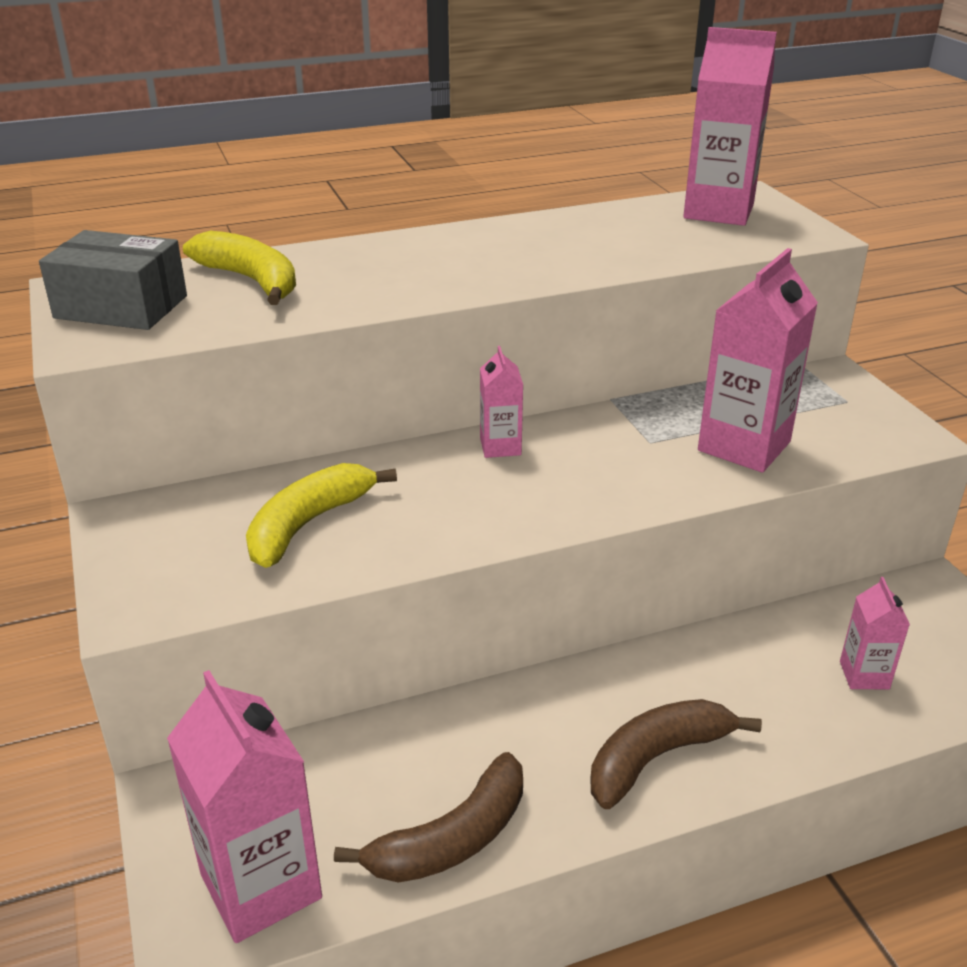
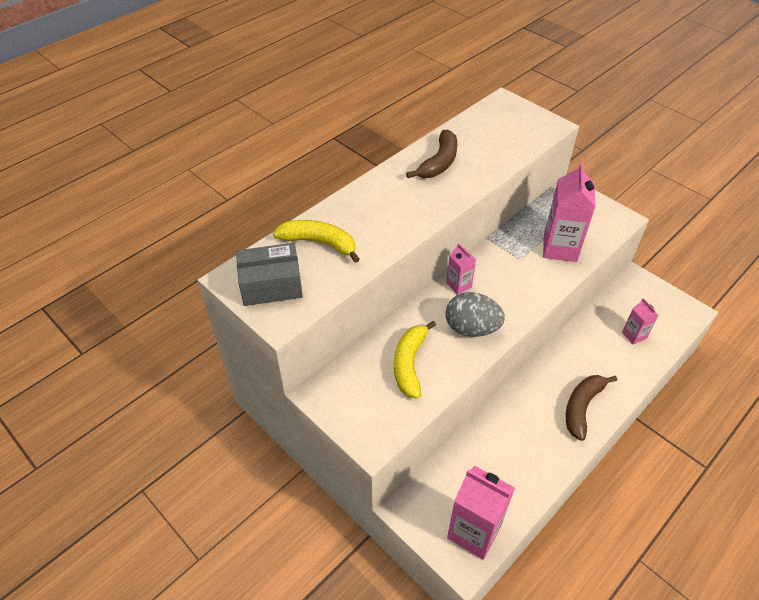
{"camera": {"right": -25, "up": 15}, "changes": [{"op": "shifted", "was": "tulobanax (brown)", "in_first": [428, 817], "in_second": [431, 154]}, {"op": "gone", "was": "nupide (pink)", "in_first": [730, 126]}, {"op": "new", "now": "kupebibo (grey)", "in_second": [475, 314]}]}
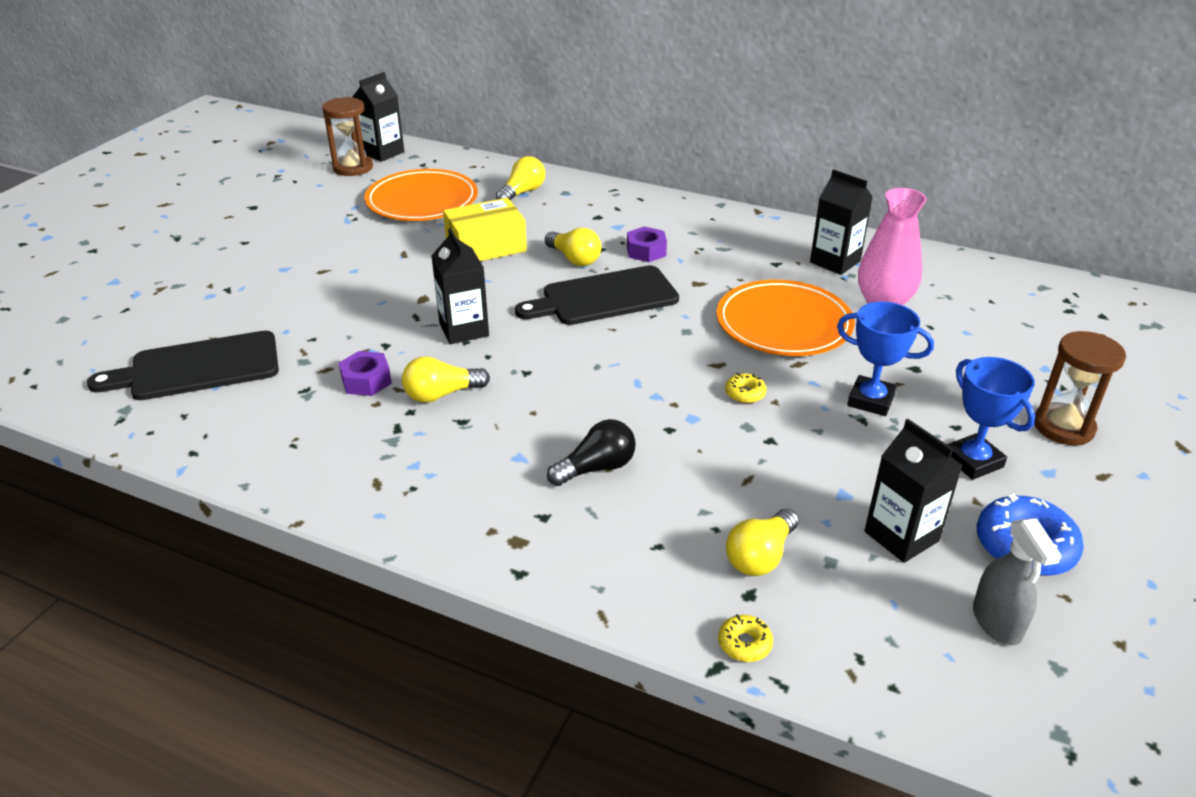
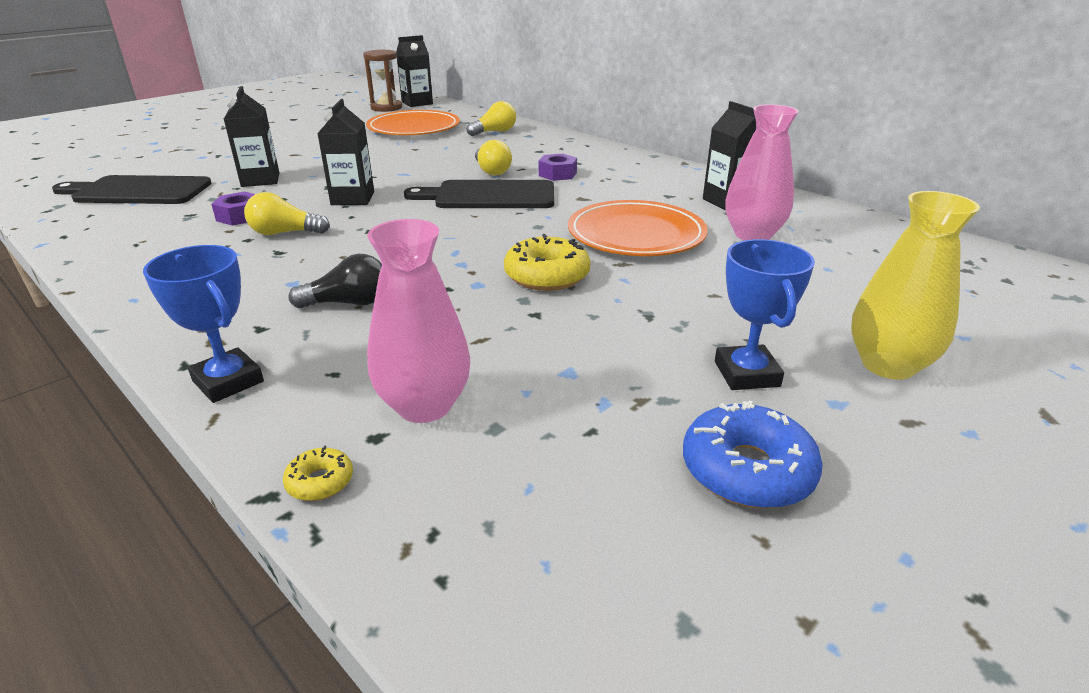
{"camera": {"right": 20, "up": -5}, "changes": [{"op": "gone", "was": "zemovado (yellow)", "in_first": [485, 229]}, {"op": "scaled", "was": "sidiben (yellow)", "in_first": [746, 388], "in_second": [547, 262], "ratio": 2.02}, {"op": "swapped", "was": "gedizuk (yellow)", "now": "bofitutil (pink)", "in_first": [762, 542], "in_second": [418, 321]}, {"op": "shifted", "was": "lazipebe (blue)", "in_first": [885, 359], "in_second": [203, 324]}, {"op": "shifted", "was": "nupide (black)", "in_first": [913, 491], "in_second": [251, 136]}, {"op": "gone", "was": "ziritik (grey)", "in_first": [1017, 581]}, {"op": "swapped", "was": "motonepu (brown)", "now": "bofitutil (yellow)", "in_first": [1080, 388], "in_second": [915, 285]}]}
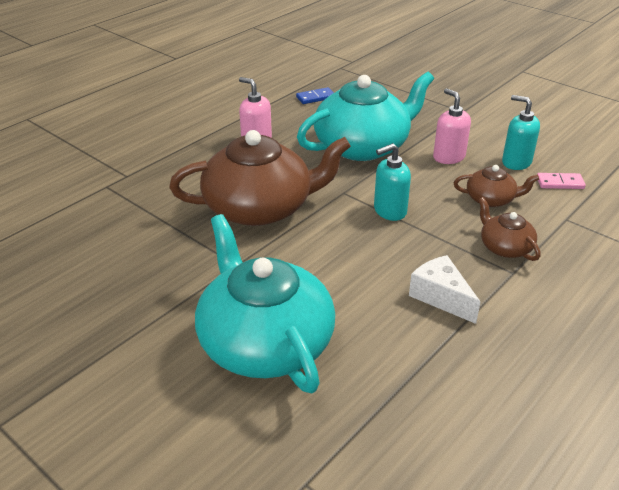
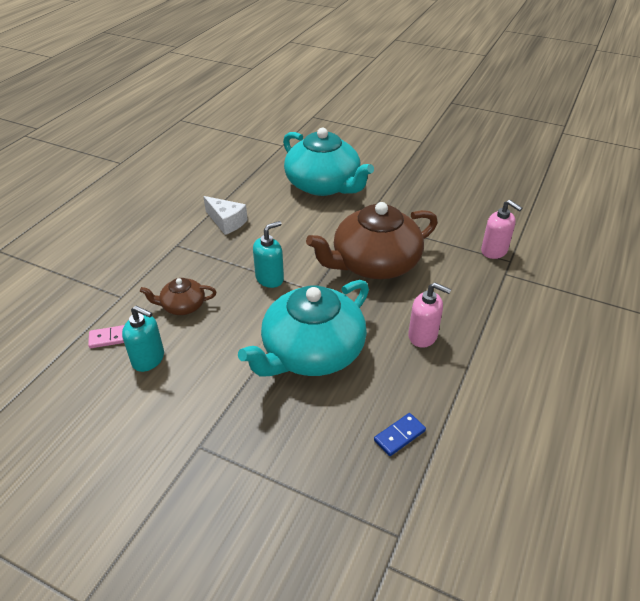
{"camera": {"right": 165, "up": 5}, "changes": [{"op": "shifted", "was": "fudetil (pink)", "in_first": [452, 126], "in_second": [501, 229]}, {"op": "gone", "was": "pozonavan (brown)", "in_first": [509, 229]}]}
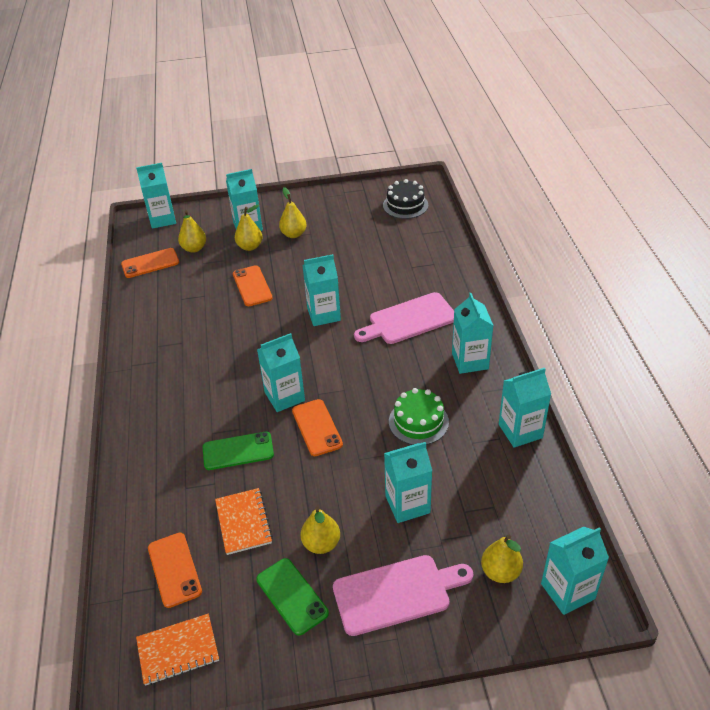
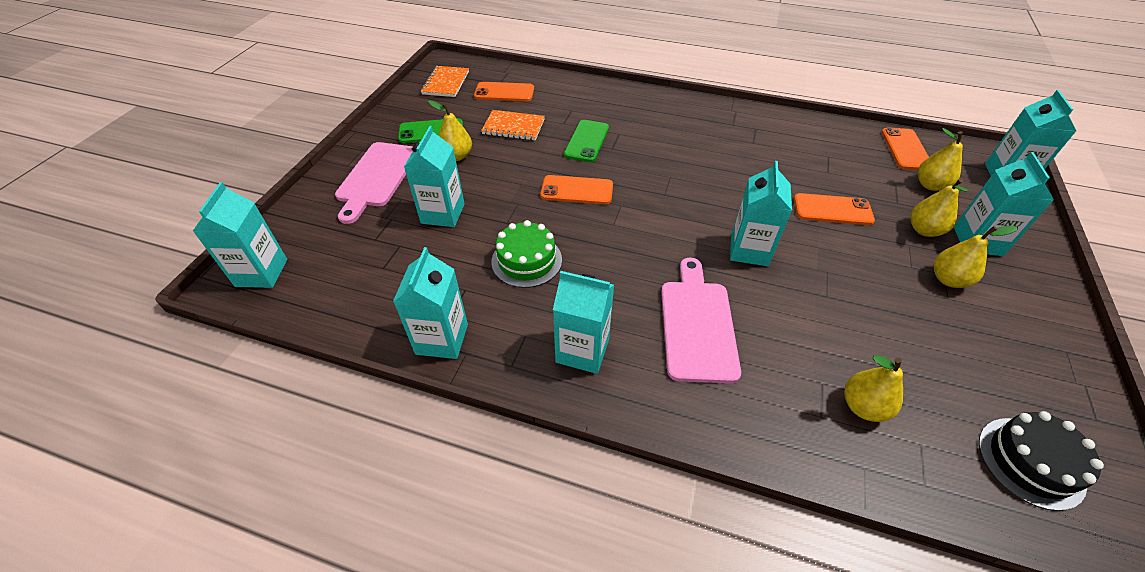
{"camera": {"right": 115, "up": 5}, "changes": [{"op": "gone", "was": "nupide (turquoise)", "in_first": [281, 372]}, {"op": "shifted", "was": "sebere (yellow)", "in_first": [502, 559], "in_second": [873, 388]}]}
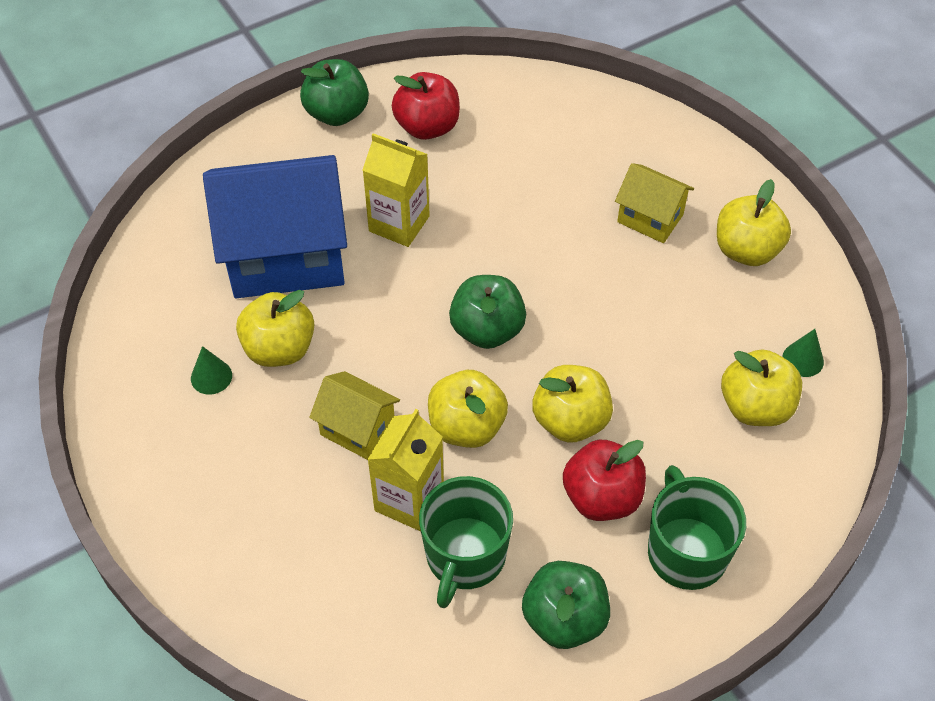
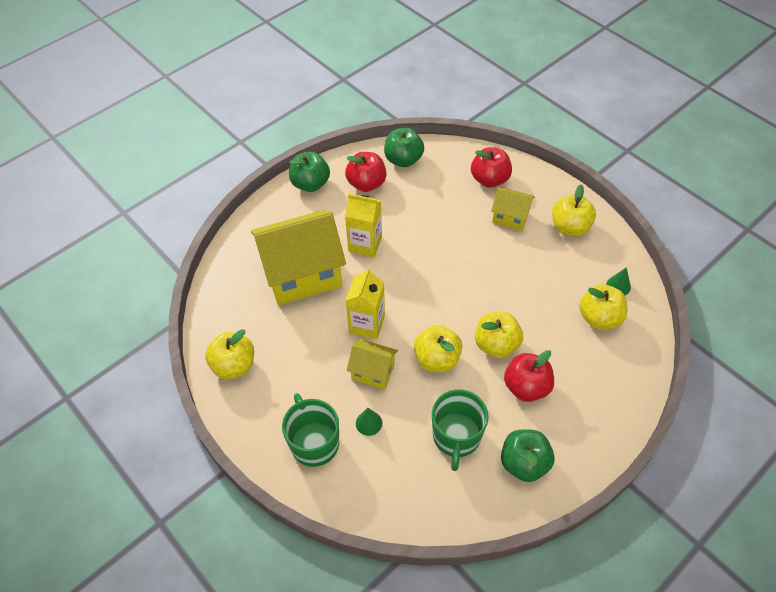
{"camera": {"right": -10, "up": 0}, "changes": [{"op": "shifted", "was": "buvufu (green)", "in_first": [211, 370], "in_second": [369, 422]}, {"op": "repainted", "was": "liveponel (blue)", "now": "liveponel (yellow)", "in_first": [275, 226], "in_second": [298, 257]}, {"op": "shifted", "was": "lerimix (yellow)", "in_first": [275, 328], "in_second": [229, 354]}, {"op": "shifted", "was": "nupide (yellow)", "in_first": [405, 470], "in_second": [365, 303]}, {"op": "shifted", "was": "lerimix (green)", "in_first": [487, 312], "in_second": [404, 147]}, {"op": "shifted", "was": "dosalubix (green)", "in_first": [697, 527], "in_second": [310, 430]}, {"op": "new", "now": "lerimix (red)", "in_second": [491, 167]}]}
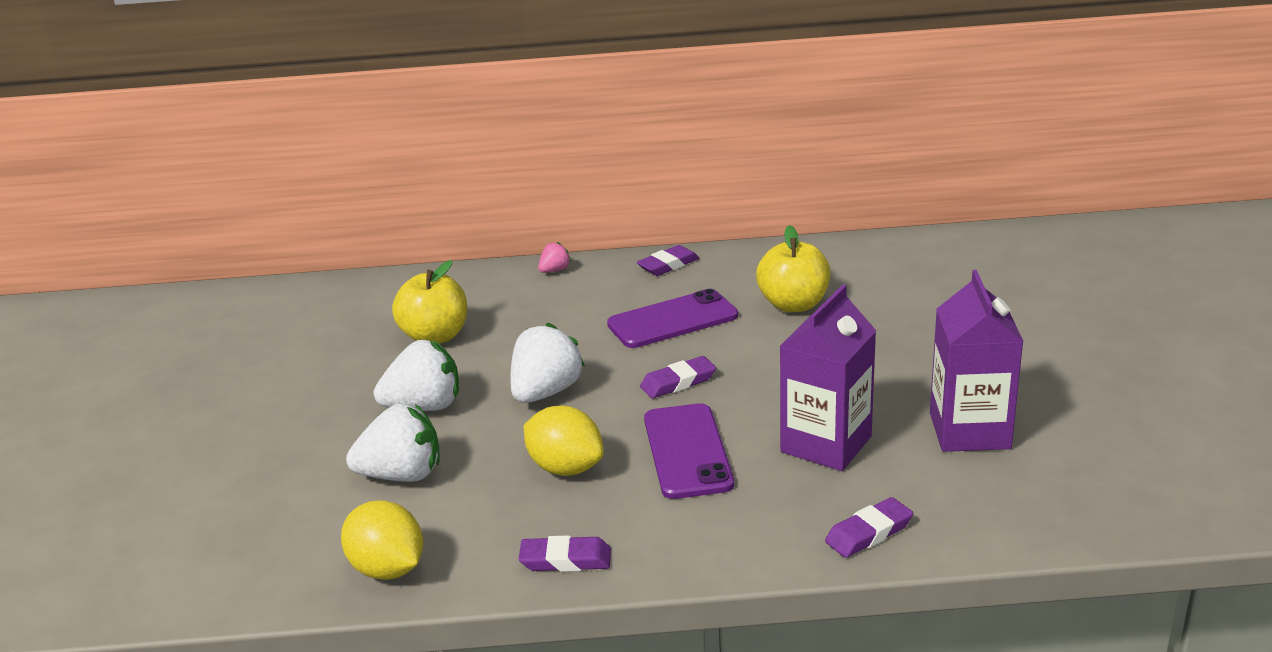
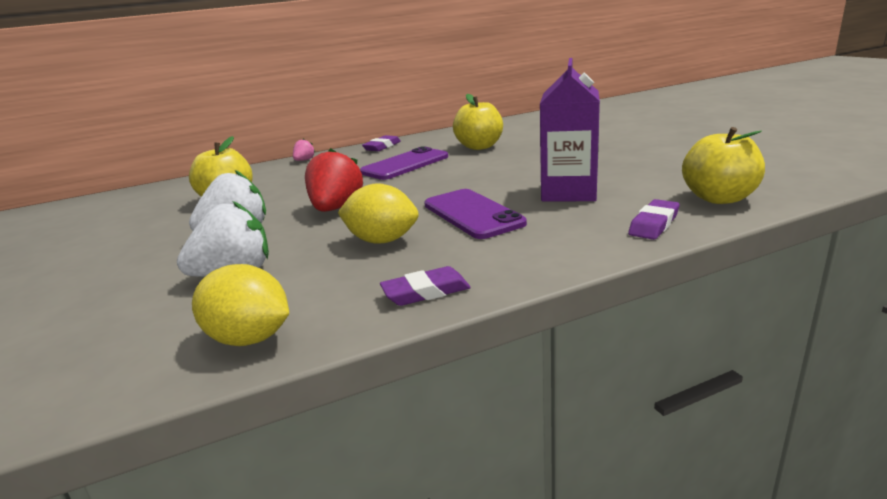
{"camera": {"right": -20, "up": -5}, "changes": [{"op": "repainted", "was": "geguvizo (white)", "now": "geguvizo (red)", "in_first": [547, 362], "in_second": [334, 180]}, {"op": "gone", "was": "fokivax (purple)", "in_first": [678, 377]}, {"op": "gone", "was": "nupide (purple)", "in_first": [977, 361]}, {"op": "new", "now": "lerimix (yellow)", "in_second": [723, 165]}]}
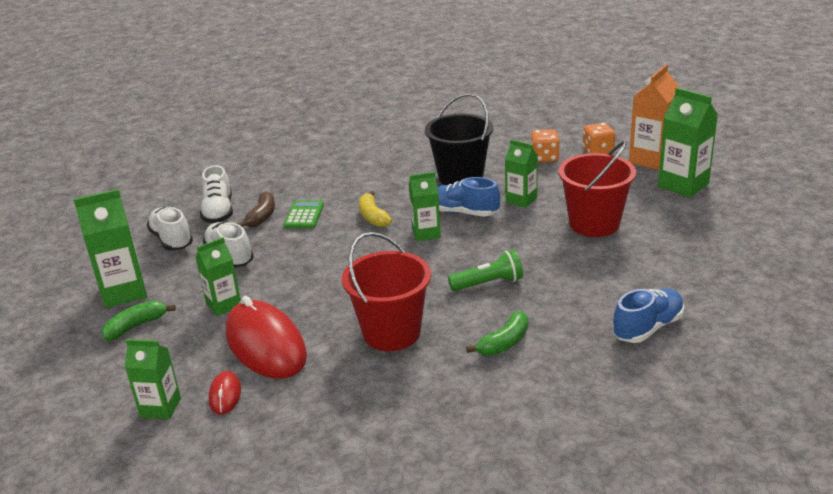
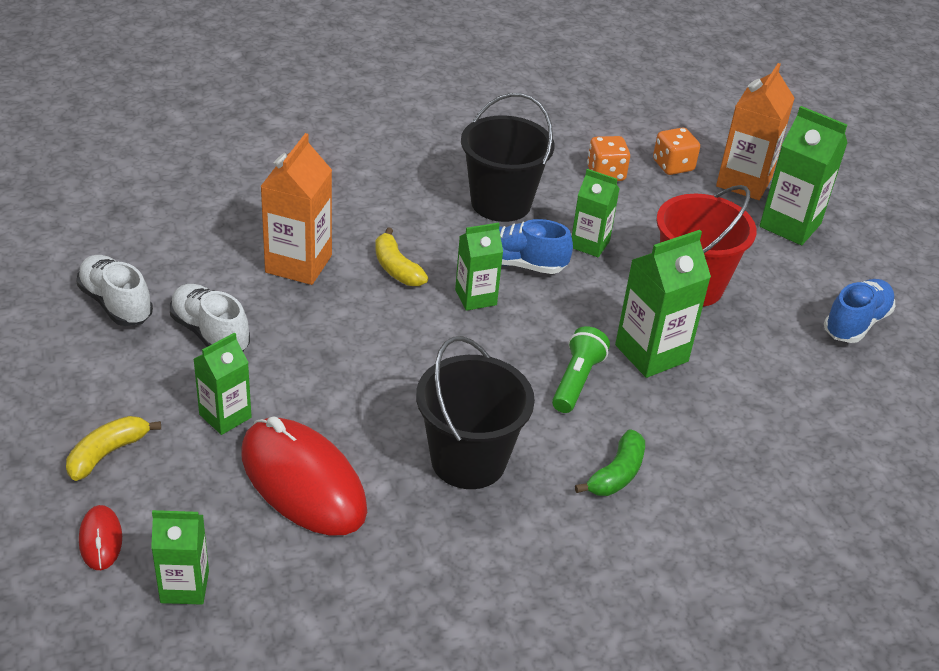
{"camera": {"right": -15, "up": 10}, "changes": [{"op": "shifted", "was": "nupide (green)", "in_first": [110, 248], "in_second": [663, 304]}, {"op": "repainted", "was": "tulobanax (green)", "now": "tulobanax (yellow)", "in_first": [138, 321], "in_second": [113, 448]}, {"op": "gone", "was": "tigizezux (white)", "in_first": [216, 194]}, {"op": "shifted", "was": "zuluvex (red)", "in_first": [224, 393], "in_second": [100, 537]}, {"op": "gone", "was": "tulobanax (brown)", "in_first": [256, 209]}, {"op": "swapped", "was": "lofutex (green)", "now": "nupide (orange)", "in_first": [303, 215], "in_second": [296, 209]}, {"op": "repainted", "was": "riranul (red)", "now": "riranul (black)", "in_first": [386, 291], "in_second": [475, 412]}, {"op": "rotated", "was": "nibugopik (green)", "in_first": [485, 270], "in_second": [581, 369], "clockwise": -45}, {"op": "shifted", "was": "tigizezux (blue)", "in_first": [648, 315], "in_second": [859, 311]}]}
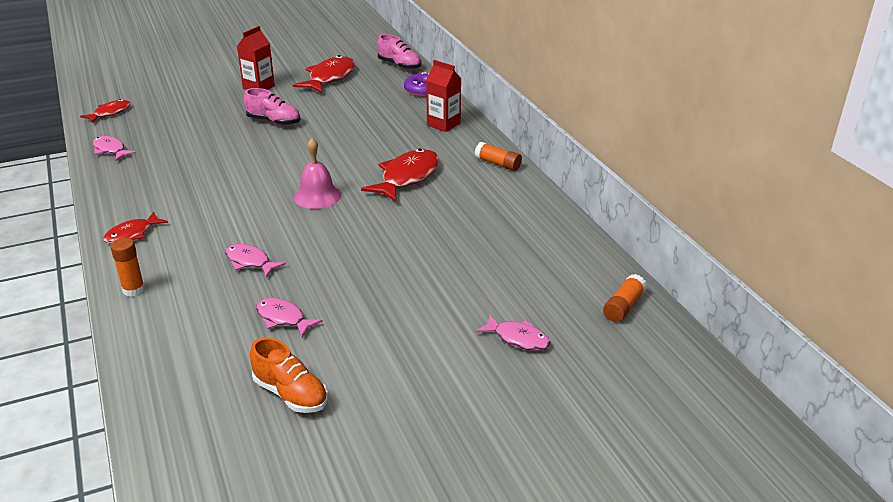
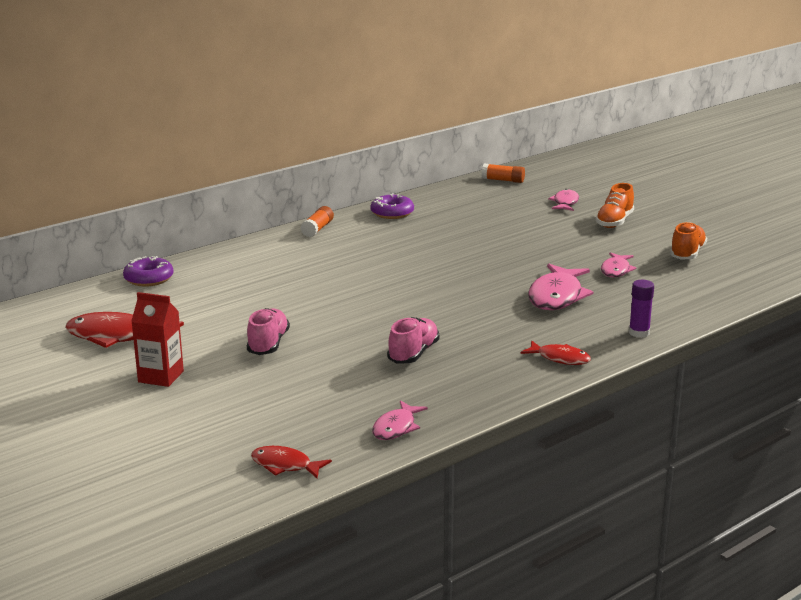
{"camera": {"right": -105, "up": -10}, "changes": [{"op": "repainted", "was": "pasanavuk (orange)", "now": "pasanavuk (purple)", "in_first": [127, 267], "in_second": [641, 309]}, {"op": "scaled", "was": "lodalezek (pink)", "in_first": [255, 261], "in_second": [560, 286], "ratio": 1.73}, {"op": "gone", "was": "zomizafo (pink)", "in_first": [317, 173]}, {"op": "gone", "was": "lodalezek (red)", "in_first": [400, 175]}, {"op": "shifted", "was": "tigizezux (pink)", "in_first": [399, 52], "in_second": [413, 340]}, {"op": "gone", "was": "nupide (red)", "in_first": [443, 96]}, {"op": "new", "now": "sidiben (purple)", "in_second": [392, 206]}, {"op": "new", "now": "tigizezux (orange)", "in_second": [614, 205]}]}
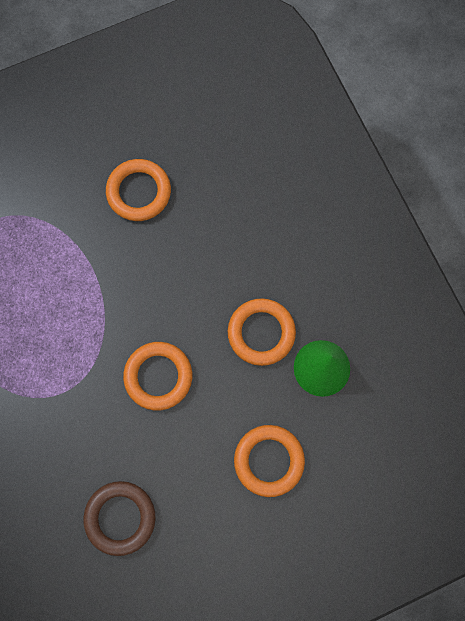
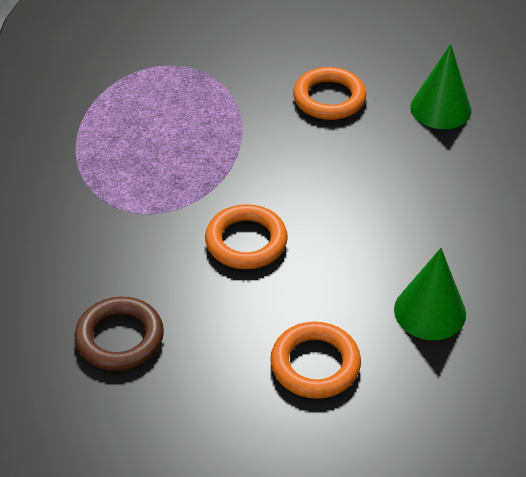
{"camera": {"right": 30, "up": -30}, "changes": [{"op": "gone", "was": "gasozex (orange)", "in_first": [262, 332]}, {"op": "new", "now": "buvufu (green)", "in_second": [441, 86]}]}
